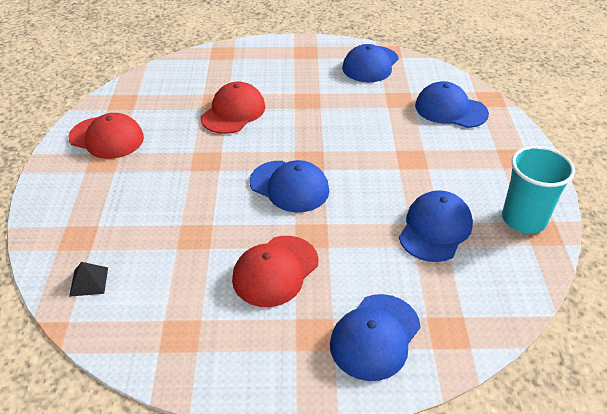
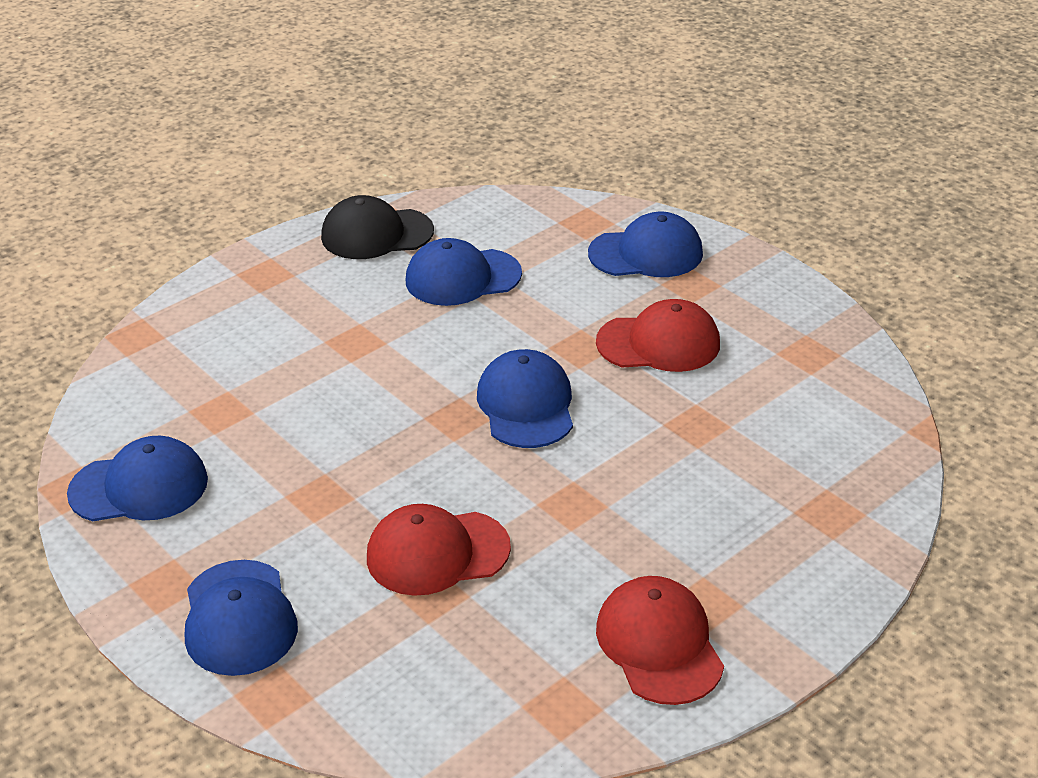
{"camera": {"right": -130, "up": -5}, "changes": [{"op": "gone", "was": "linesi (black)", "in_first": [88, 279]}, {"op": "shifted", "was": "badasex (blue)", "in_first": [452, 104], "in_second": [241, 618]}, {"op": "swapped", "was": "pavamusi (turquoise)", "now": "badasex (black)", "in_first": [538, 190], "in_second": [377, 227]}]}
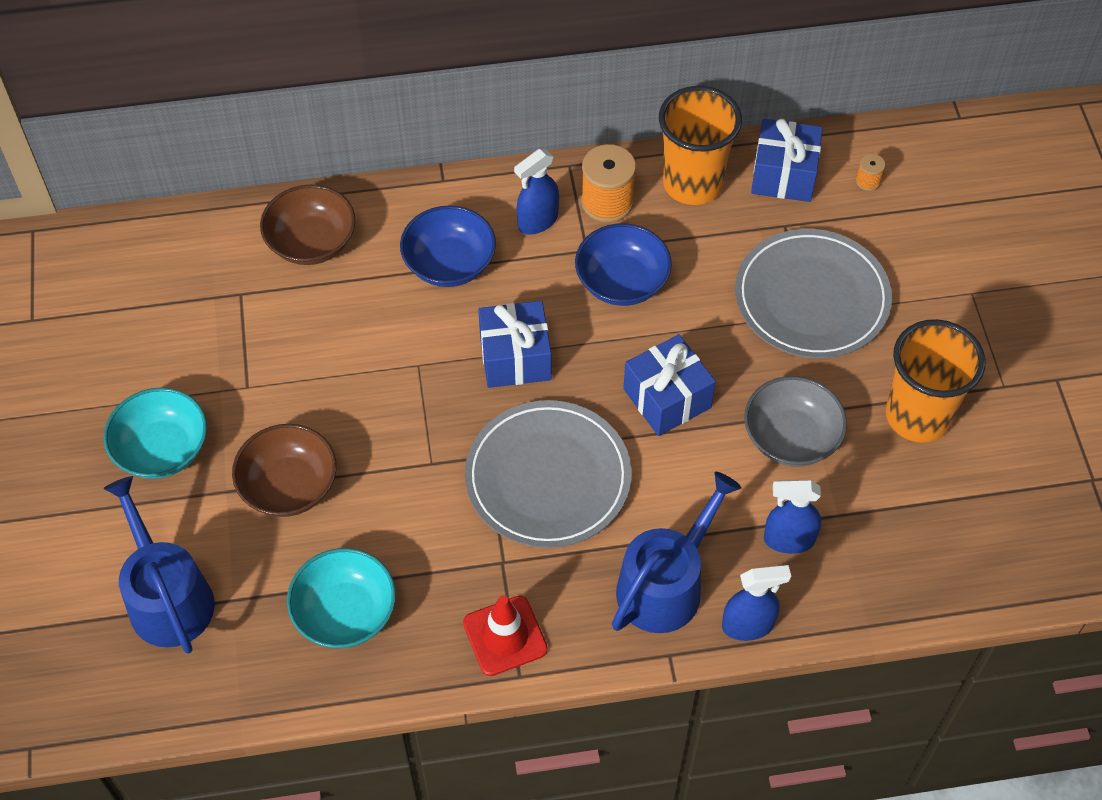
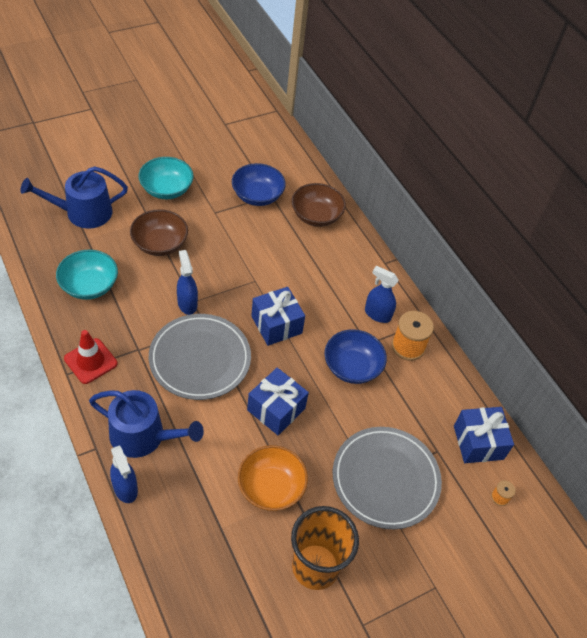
{"camera": {"right": 65, "up": -5}, "changes": [{"op": "rotated", "was": "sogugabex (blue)", "in_first": [159, 565], "in_second": [74, 197], "clockwise": -150}, {"op": "shifted", "was": "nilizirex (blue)", "in_first": [448, 246], "in_second": [259, 184]}, {"op": "gone", "was": "pavamusi (orange)", "in_first": [700, 145]}, {"op": "repainted", "was": "nilizirex (grey)", "now": "nilizirex (orange)", "in_first": [795, 421], "in_second": [273, 478]}, {"op": "shifted", "was": "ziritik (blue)", "in_first": [792, 517], "in_second": [187, 282]}]}
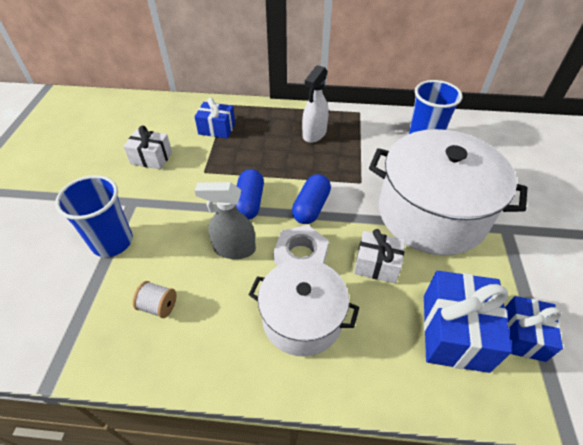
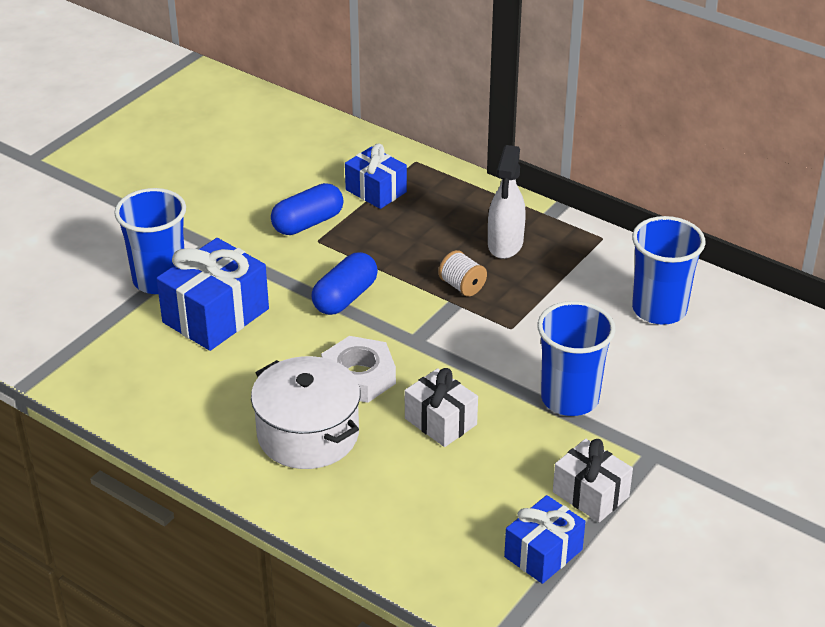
{"camera": {"right": 30, "up": -10}, "changes": [{"op": "shifted", "was": "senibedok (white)", "in_first": [147, 147], "in_second": [593, 480]}, {"op": "shifted", "was": "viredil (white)", "in_first": [155, 299], "in_second": [463, 273]}, {"op": "gone", "was": "ziritik (grey)", "in_first": [225, 220]}, {"op": "shifted", "was": "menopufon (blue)", "in_first": [311, 199], "in_second": [307, 209]}, {"op": "rotated", "was": "ziritik (white)", "in_first": [315, 104], "in_second": [507, 202], "clockwise": -45}, {"op": "swapped", "was": "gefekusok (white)", "now": "pavamusi (blue)", "in_first": [448, 192], "in_second": [576, 358]}, {"op": "shifted", "was": "senibedok (blue)", "in_first": [468, 322], "in_second": [212, 294]}]}
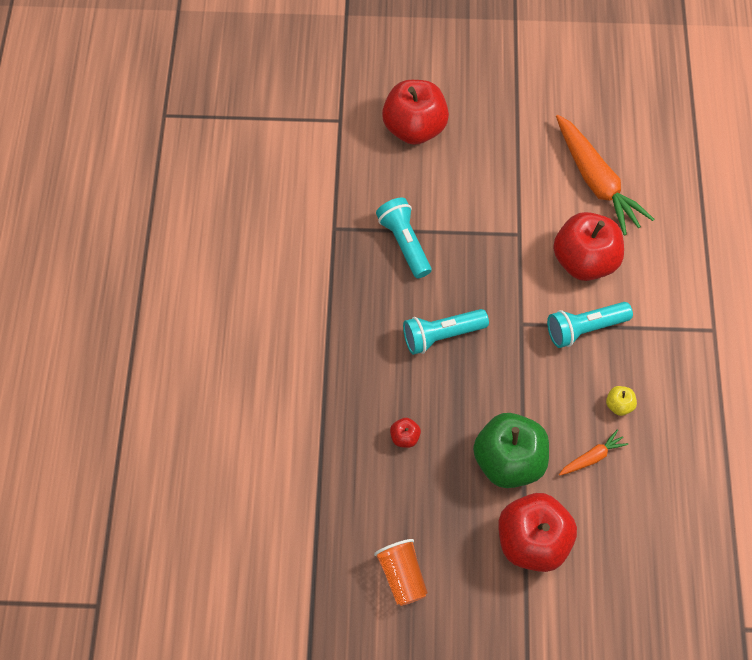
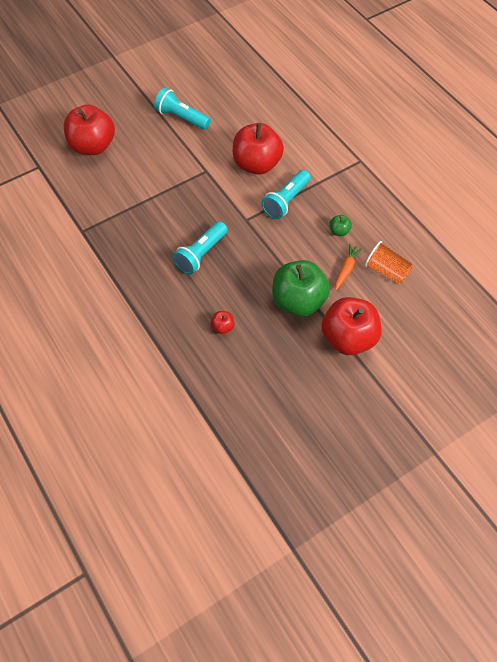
{"camera": {"right": -35, "up": -5}, "changes": [{"op": "shifted", "was": "pavamusi (orange)", "in_first": [401, 572], "in_second": [389, 262]}, {"op": "shifted", "was": "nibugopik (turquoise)", "in_first": [403, 238], "in_second": [182, 109]}, {"op": "gone", "was": "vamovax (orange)", "in_first": [605, 175]}, {"op": "repainted", "was": "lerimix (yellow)", "now": "lerimix (green)", "in_first": [621, 401], "in_second": [341, 225]}]}
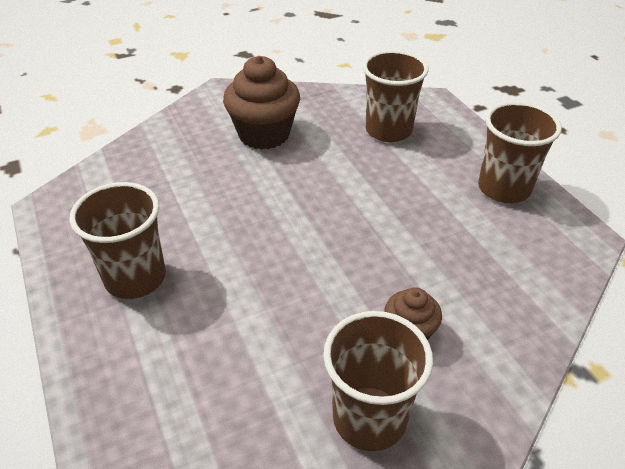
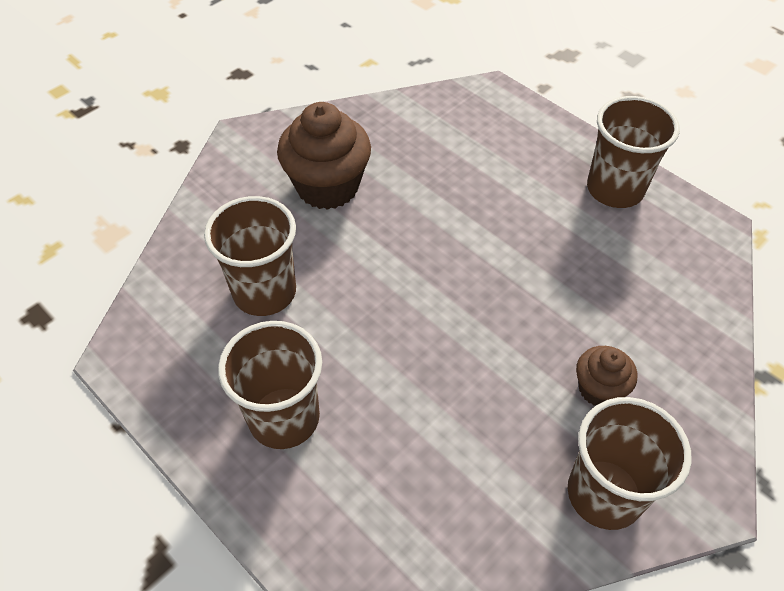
{"camera": {"right": -20, "up": 10}, "changes": [{"op": "shifted", "was": "pavamusi (brown)", "in_first": [396, 96], "in_second": [250, 256]}]}
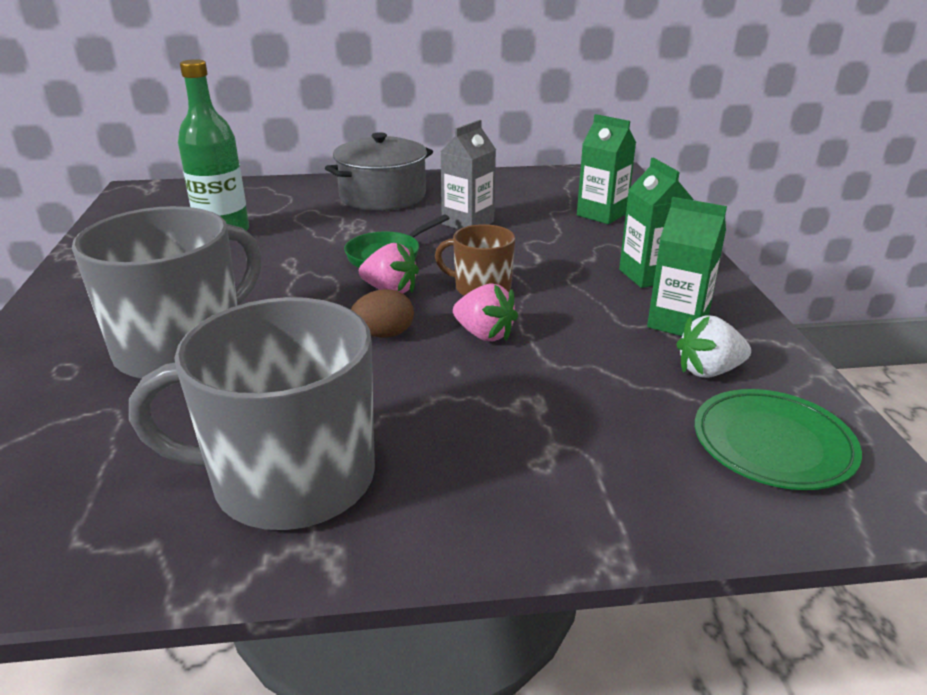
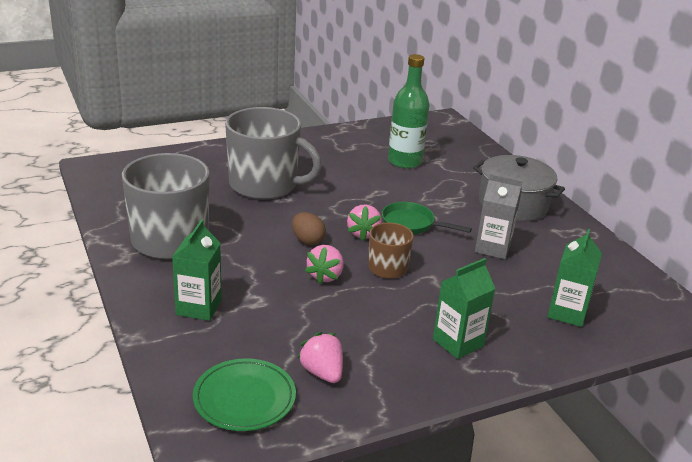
{"camera": {"right": 70, "up": 0}, "changes": [{"op": "shifted", "was": "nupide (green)", "in_first": [687, 266], "in_second": [197, 270]}, {"op": "repainted", "was": "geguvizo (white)", "now": "geguvizo (pink)", "in_first": [714, 346], "in_second": [320, 357]}]}
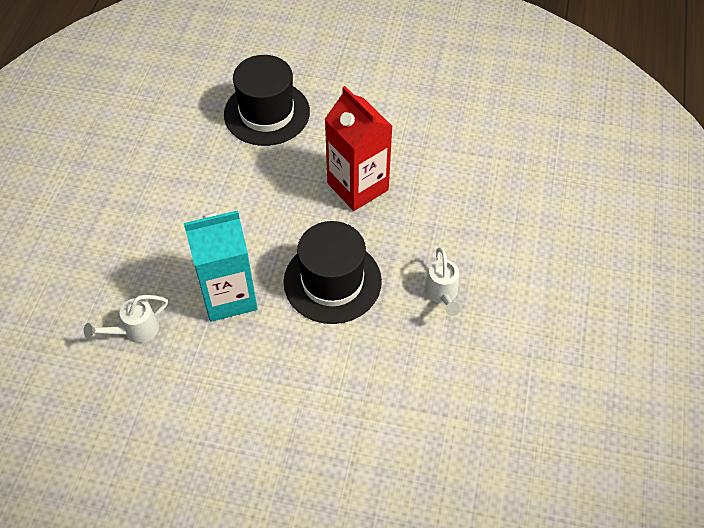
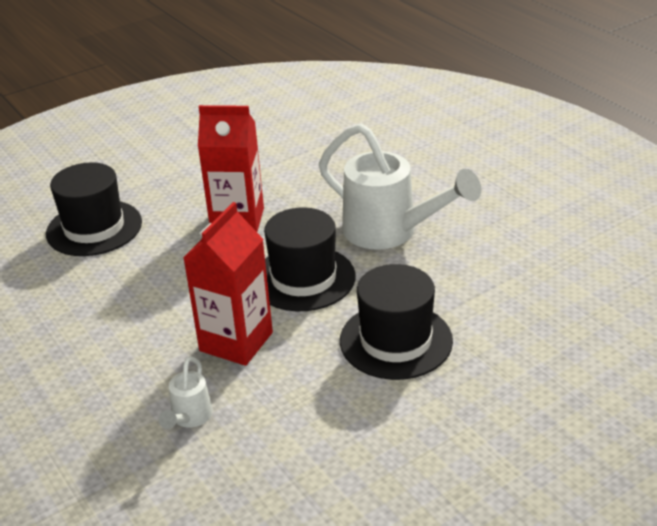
{"camera": {"right": -45, "up": -20}, "changes": [{"op": "repainted", "was": "nupide (turquoise)", "now": "nupide (red)", "in_first": [221, 266], "in_second": [228, 284]}, {"op": "scaled", "was": "sogugabex (white)", "in_first": [442, 282], "in_second": [400, 186], "ratio": 2.2}, {"op": "new", "now": "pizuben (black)", "in_second": [396, 322]}]}
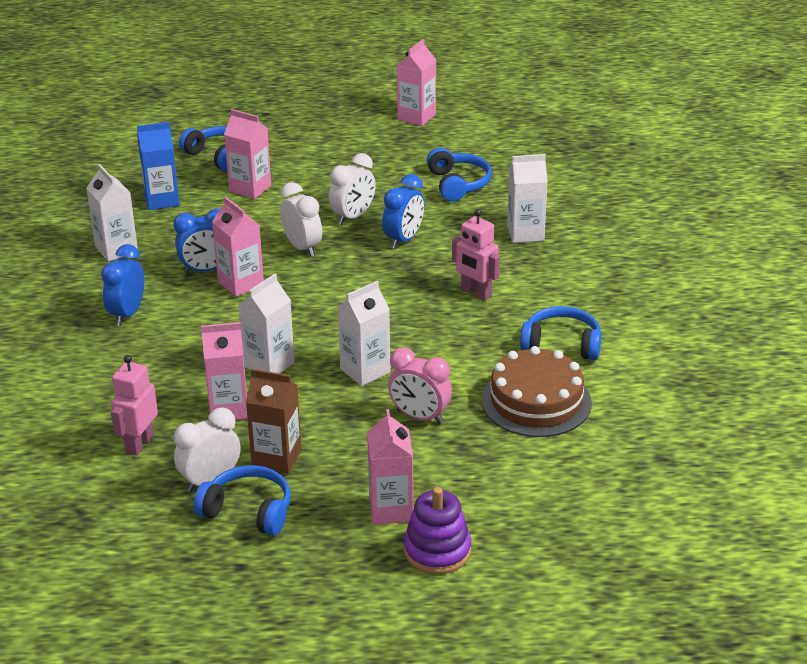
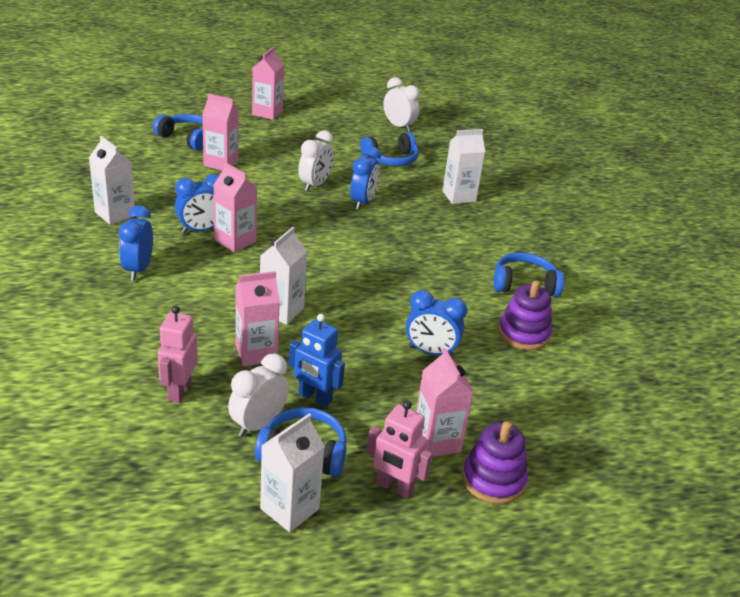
{"camera": {"right": -15, "up": 0}, "changes": [{"op": "gone", "was": "nupide (blue)", "in_first": [158, 166]}, {"op": "swapped", "was": "nupide (brown)", "now": "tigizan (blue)", "in_first": [273, 421], "in_second": [317, 360]}, {"op": "shifted", "was": "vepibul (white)", "in_first": [301, 219], "in_second": [401, 104]}, {"op": "shifted", "was": "nupide (white)", "in_first": [364, 333], "in_second": [292, 472]}, {"op": "repainted", "was": "vepibul (pink)", "now": "vepibul (blue)", "in_first": [420, 385], "in_second": [436, 324]}, {"op": "shifted", "was": "nupide (pink)", "in_first": [416, 82], "in_second": [268, 83]}, {"op": "rotated", "was": "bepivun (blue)", "in_first": [459, 174], "in_second": [389, 149], "clockwise": 90}, {"op": "shifted", "was": "tigizan (pink)", "in_first": [476, 254], "in_second": [399, 449]}, {"op": "swapped", "was": "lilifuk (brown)", "now": "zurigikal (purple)", "in_first": [536, 391], "in_second": [525, 315]}]}
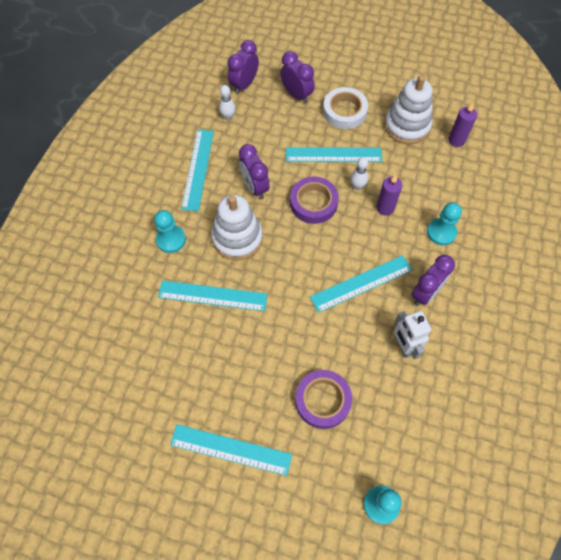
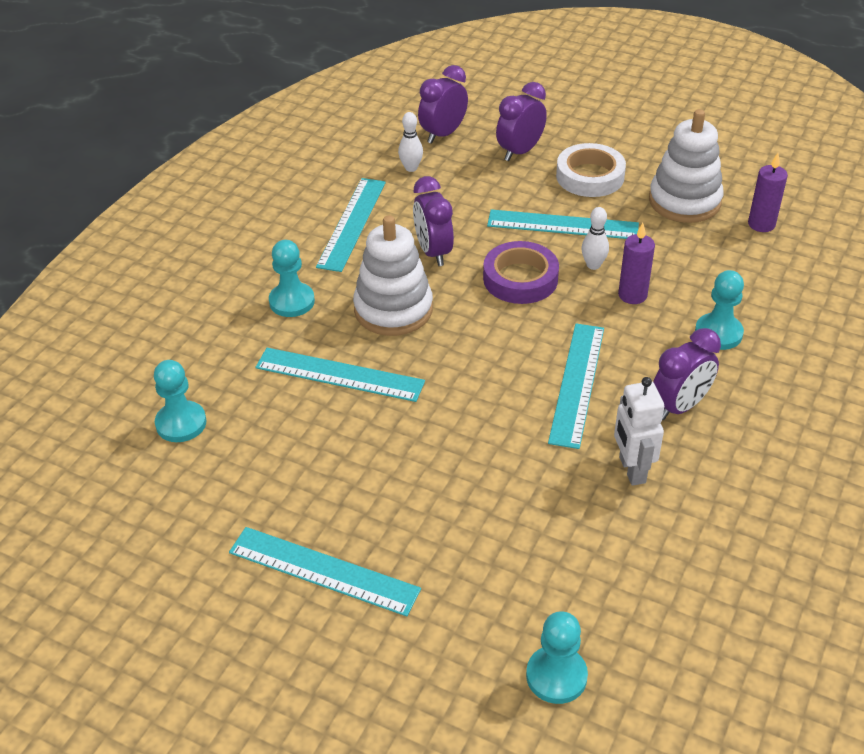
{"camera": {"right": 10, "up": -20}, "changes": [{"op": "rotated", "was": "vepibul (purple)", "in_first": [297, 77], "in_second": [521, 121], "clockwise": -105}, {"op": "gone", "was": "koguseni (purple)", "in_first": [323, 399]}, {"op": "rotated", "was": "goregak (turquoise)", "in_first": [361, 284], "in_second": [576, 386], "clockwise": -60}, {"op": "new", "now": "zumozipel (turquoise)", "in_second": [180, 401]}]}
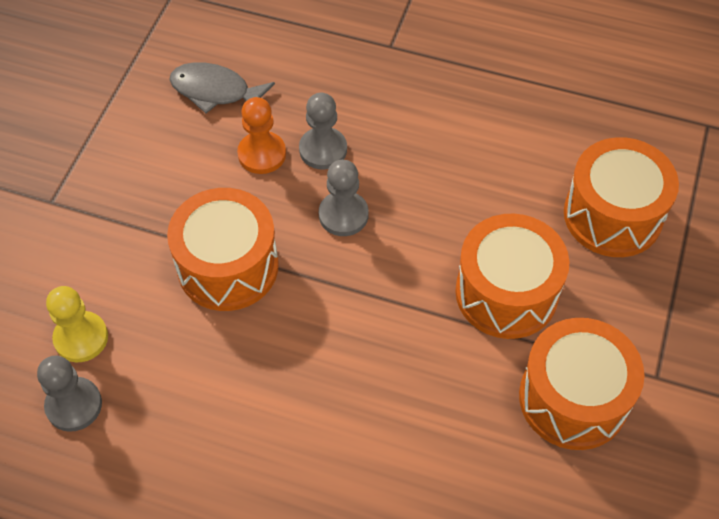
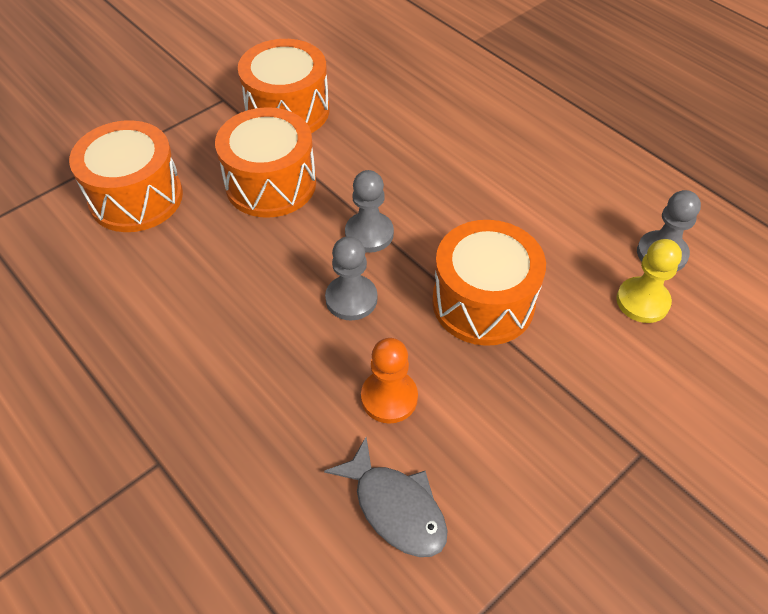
{"camera": {"right": -150, "up": -5}, "changes": [{"op": "shifted", "was": "zumozipel (grey)", "in_first": [323, 131], "in_second": [369, 211]}]}
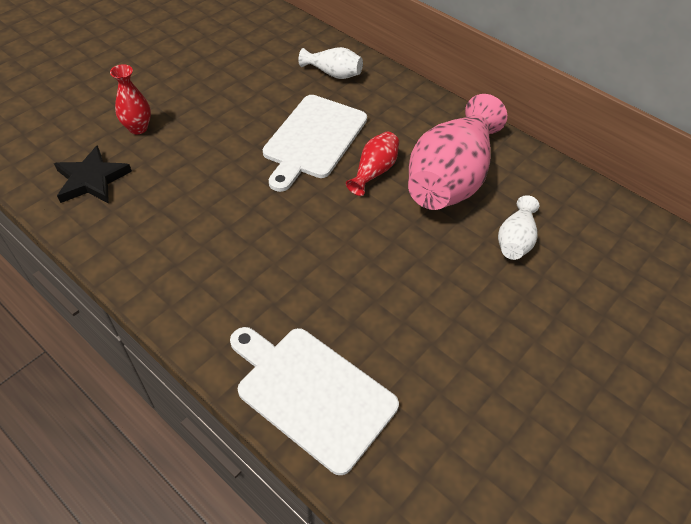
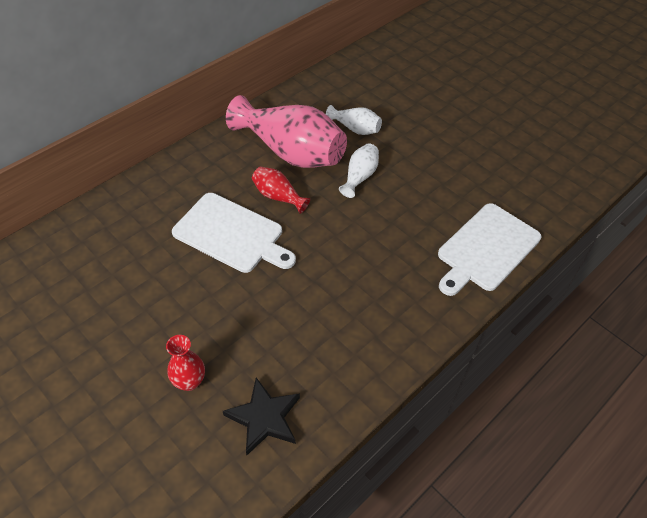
{"camera": {"right": -85, "up": 0}, "changes": [{"op": "shifted", "was": "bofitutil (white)", "in_first": [331, 63], "in_second": [359, 170]}]}
